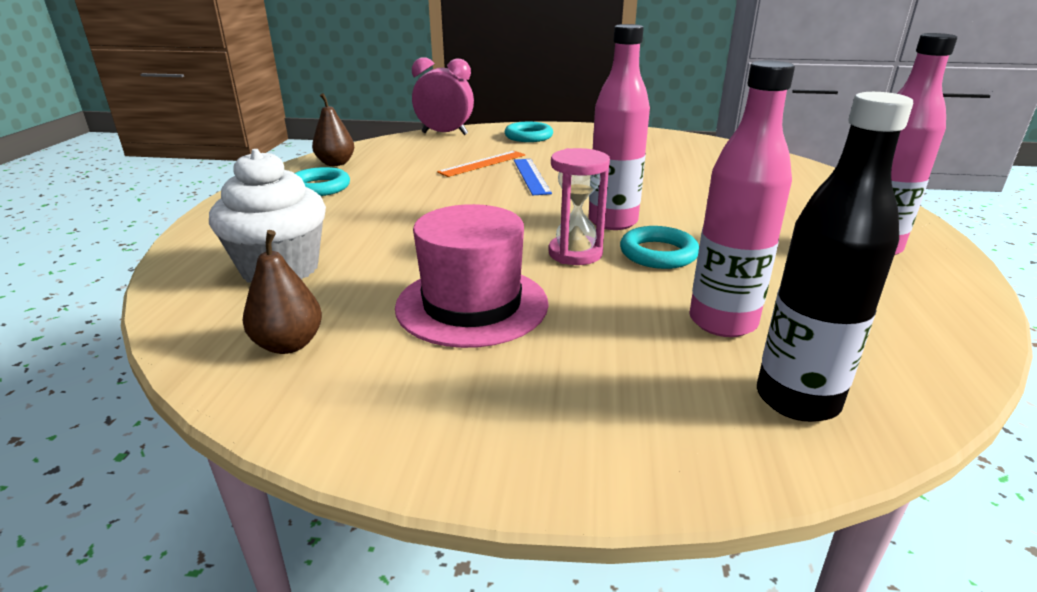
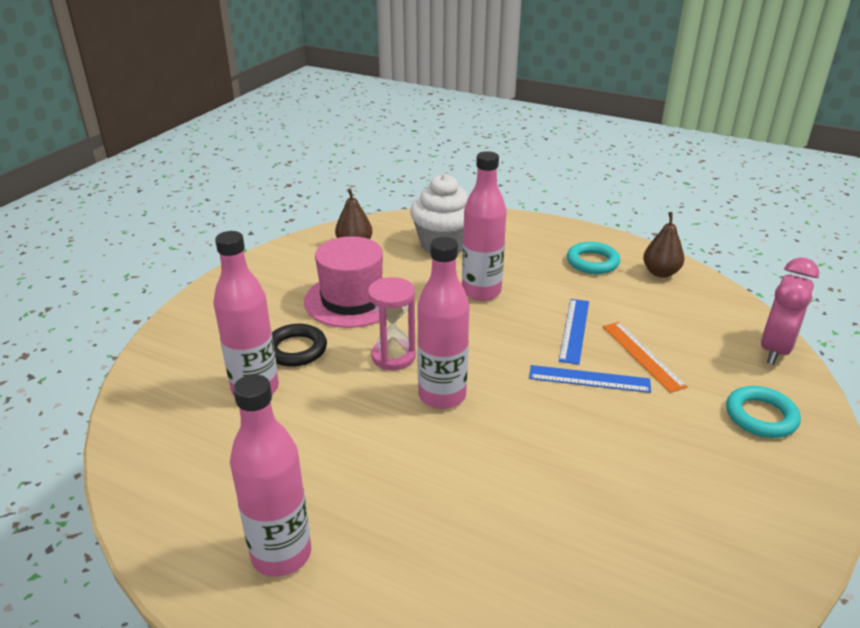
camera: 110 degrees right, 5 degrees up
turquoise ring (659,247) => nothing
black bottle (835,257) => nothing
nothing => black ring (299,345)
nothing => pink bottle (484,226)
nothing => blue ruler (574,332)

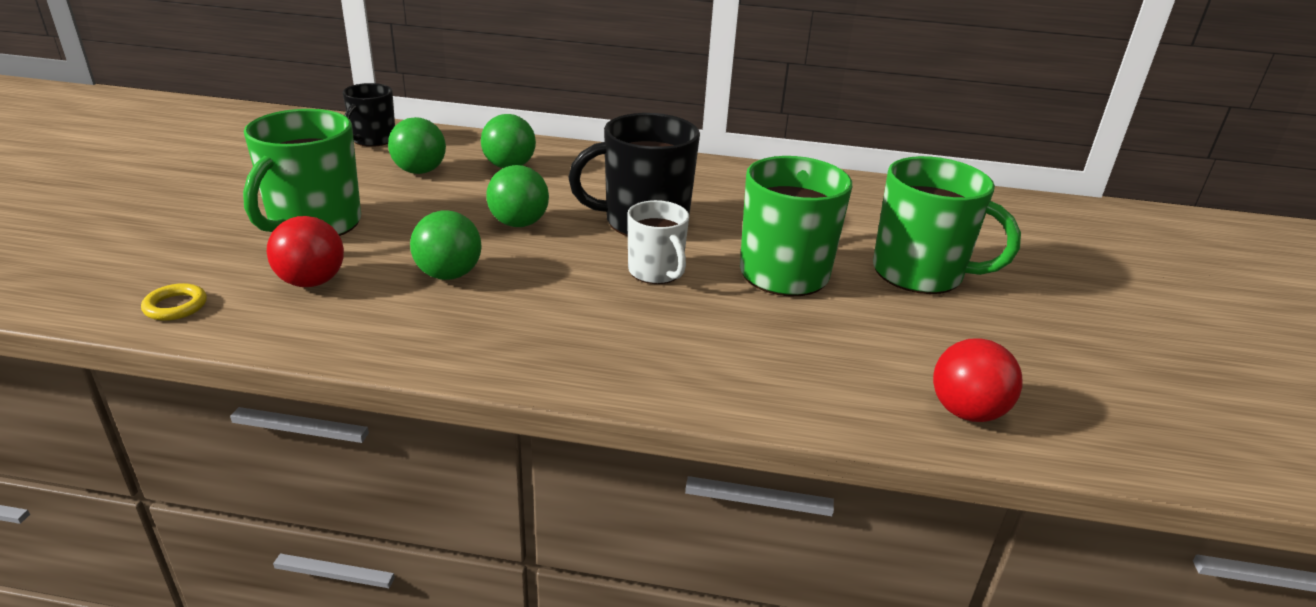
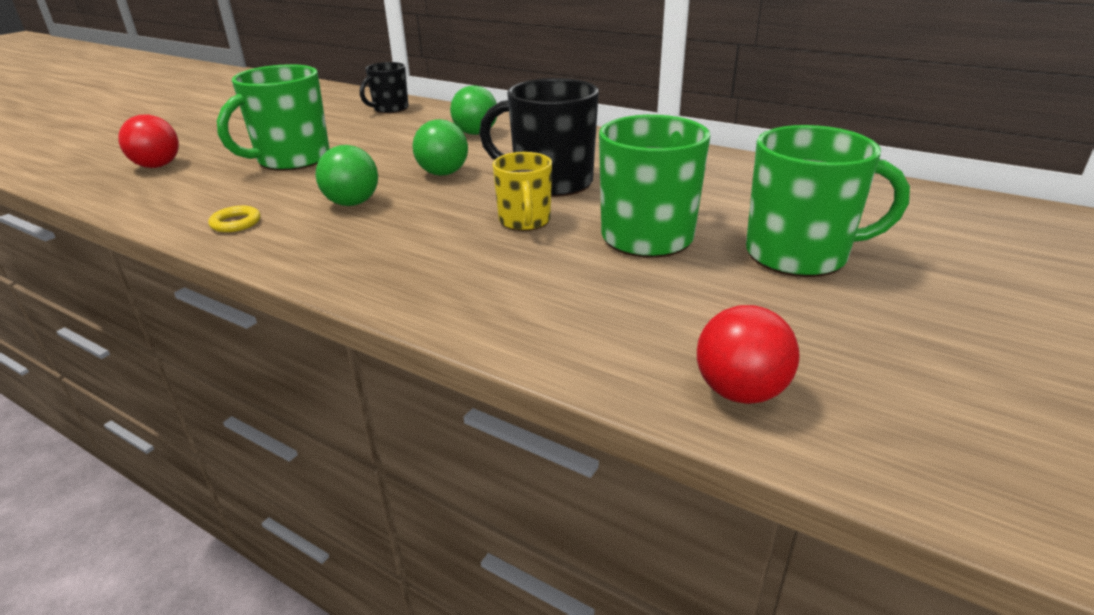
camera: 25 degrees right, 0 degrees up
yellow ring (174,302) => yellow ring (234,219), relocated
red ball (305,251) => red ball (148,141), relocated
green ball (417,145) => nothing
white mug (658,242) => yellow mug (522,191)
green mug (947,225) => green mug (828,201), 45 degrees counterclockwise

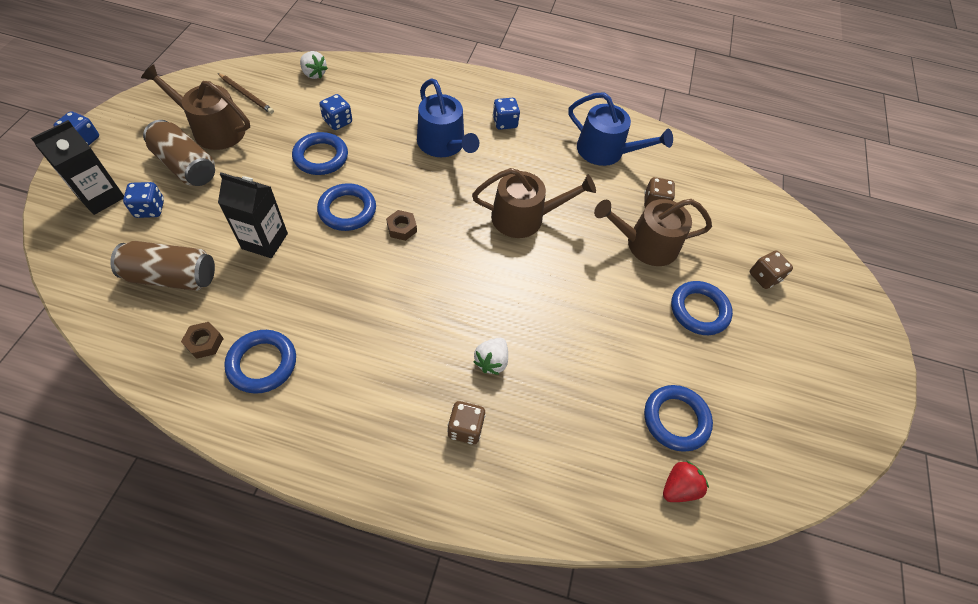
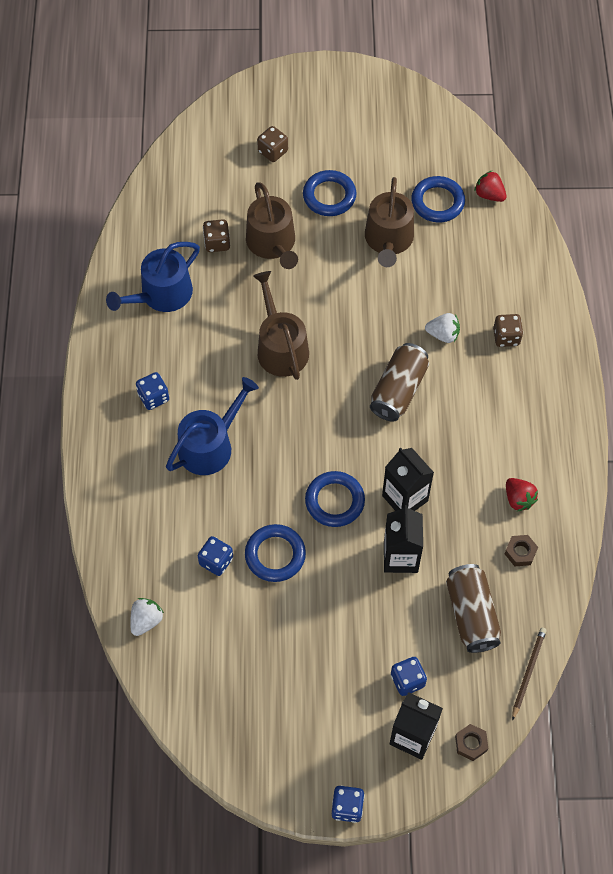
camera: 100 degrees left, 5 degrees up
brown watering can (195,107) => brown watering can (389,222), relocated
brown can (179,153) => brown can (399,382), relocated
brown pencil (246,93) => brown pencil (529,674), relocated
blue ring (260,362) => red strawberry (522,494)
brown nut (401,225) => brown nut (471,742), relocated
blue watering can (620,129) => blue watering can (153,277), 150 degrees counterclockwise
nothing => black carton (408,479)

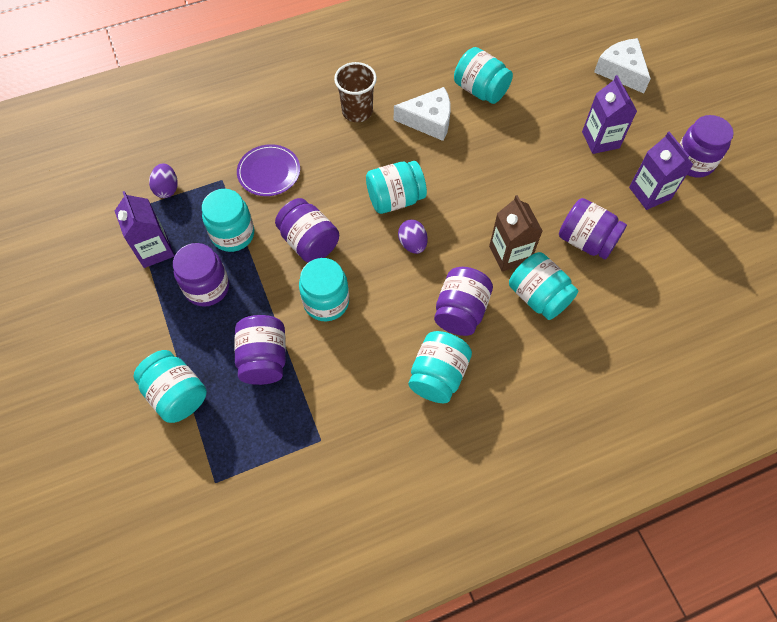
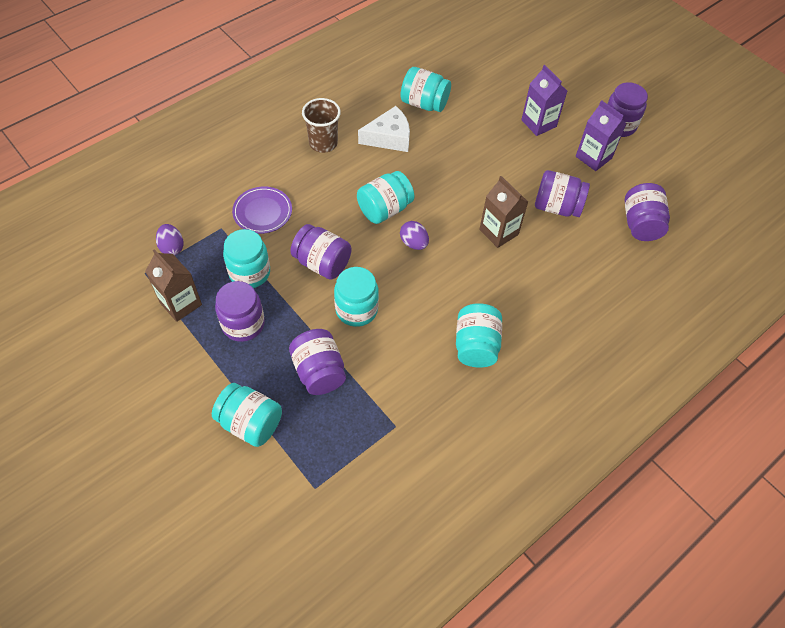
camera: 20 degrees left, 5 degrees down
purple carton (145,229) => brown carton (173,285)
purple jar (463,301) => purple jar (647,212), relocated
turquoise jar (543,286) => nothing
white cheese (622,65) => nothing

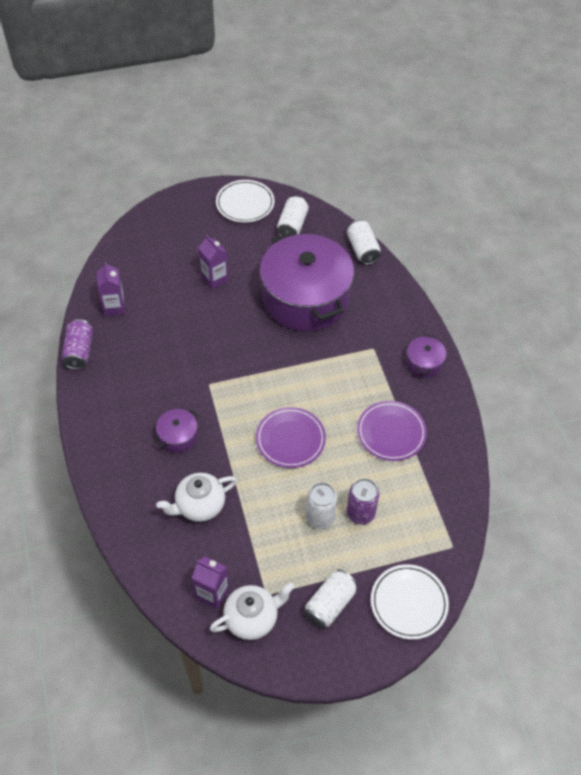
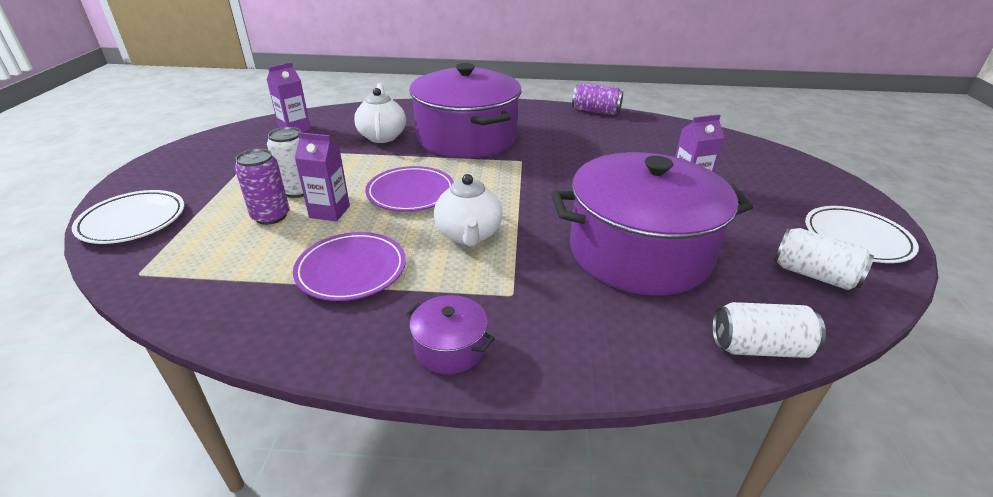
camera: 110 degrees right, 20 degrees down
purple carton (111,289) => purple carton (322,176), relocated
purple pot (177,431) => purple pot (465,111), x2.48
white teapot (252,611) => white teapot (468,210), relocated
white can (331,598) => nothing

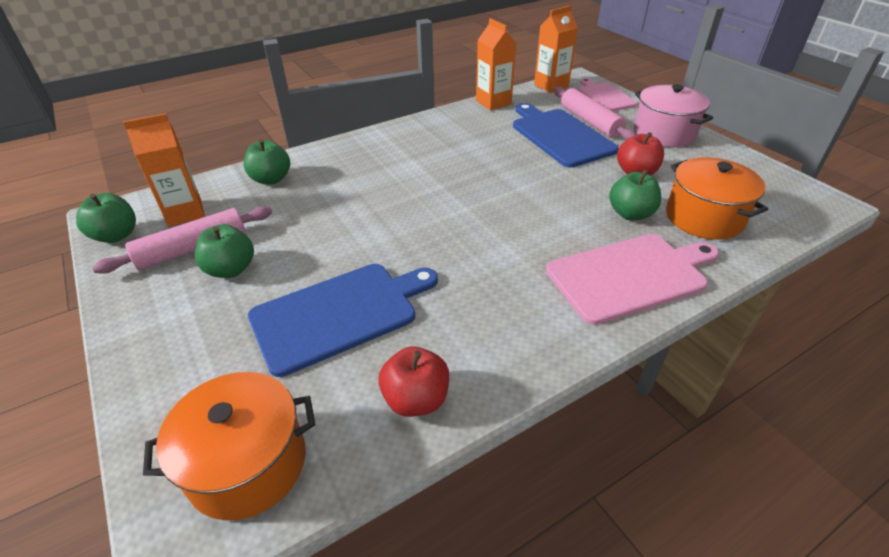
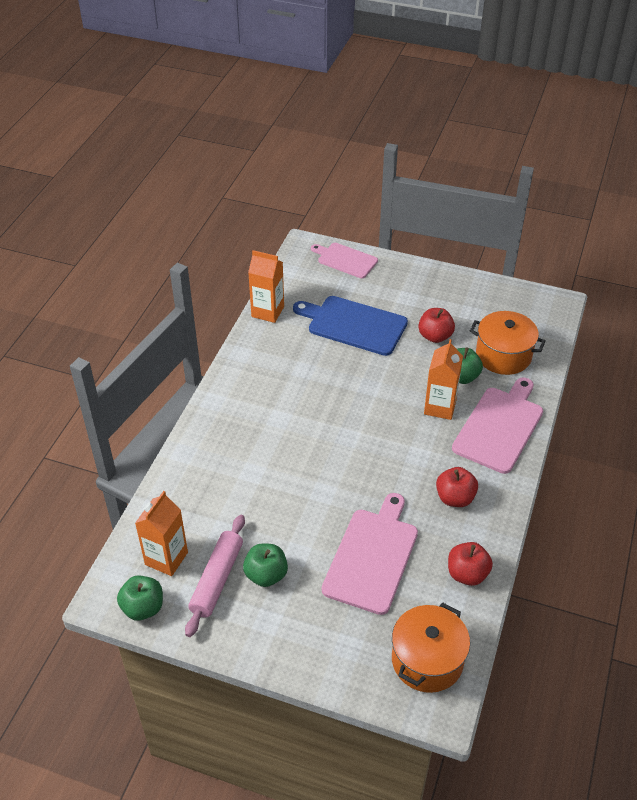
camera: 40 degrees left, 5 degrees up
green apple (267,162) => nothing
blue cutting board (343,320) => pink cutting board (370,554)
orange carton (556,49) => orange carton (443,379), relocated
pink rolling pin (595,113) => nothing
pink pot (673,115) => nothing
nothing => red apple (457,487)

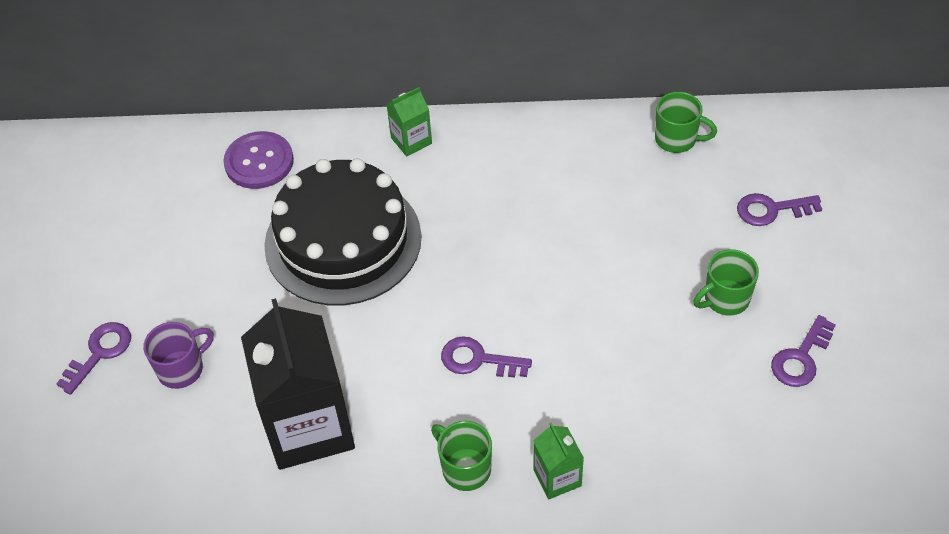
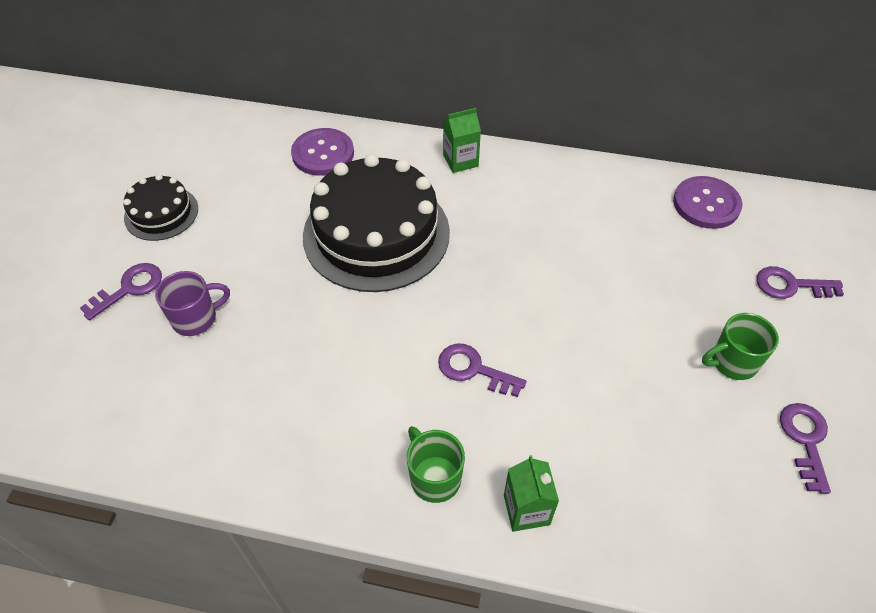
camera: 10 degrees right, 0 degrees up
black carton (298,384) => nothing
green mug (686,122) => purple button (707,202)
purple key (803,351) => purple key (805,448), 135 degrees clockwise
nothing => black cake (160,207)

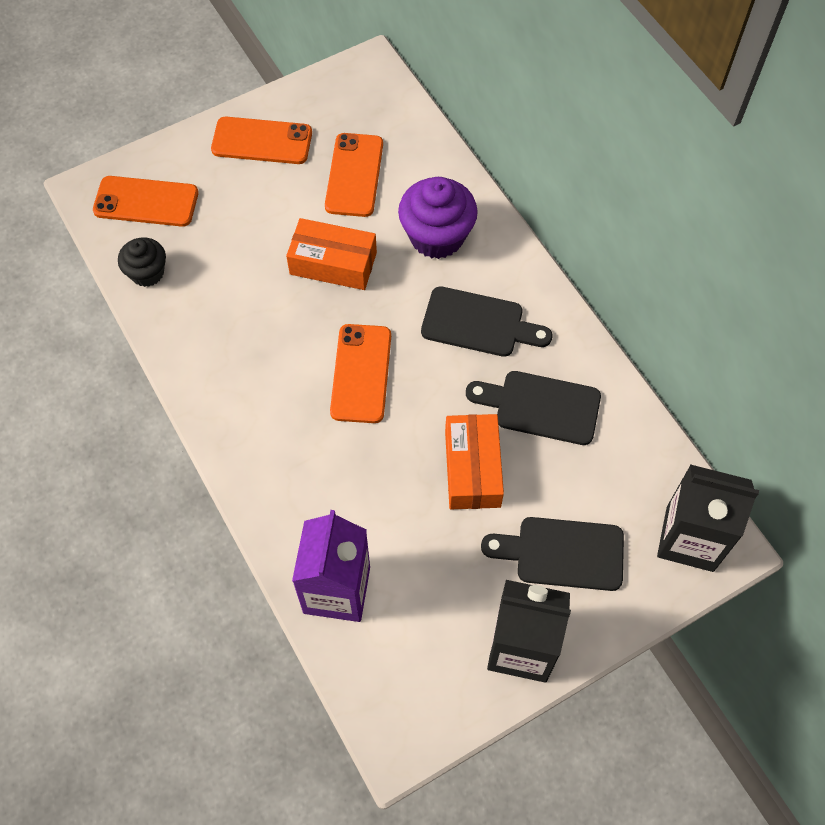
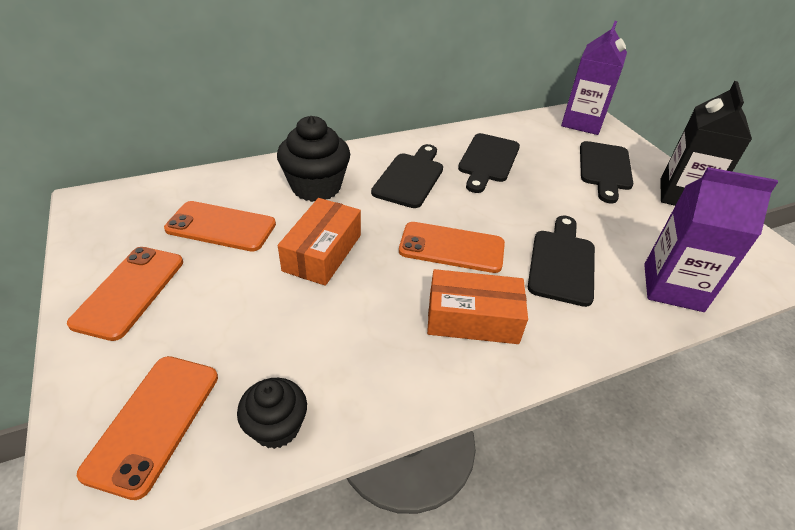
camera: 85 degrees left, 20 degrees down
purple cupcake (438,218) => black cupcake (313,159)
orange box (474,461) => orange box (477,306), relocated
black carton (708,518) => purple carton (594,78)
nothing => black cutting board (561,261)

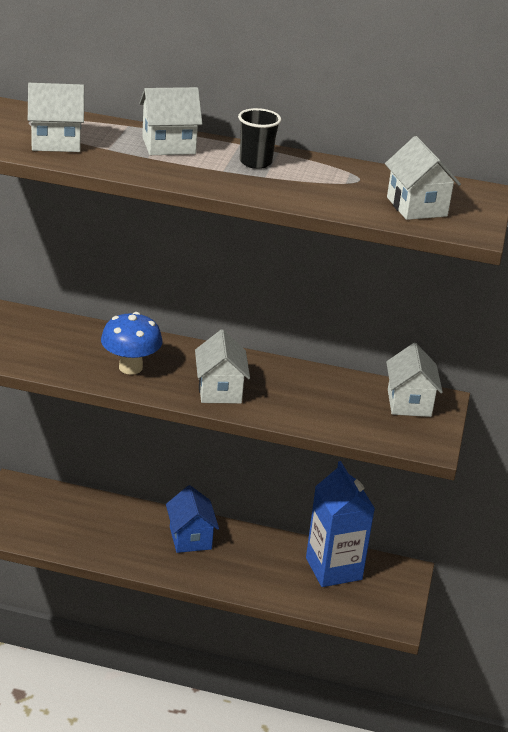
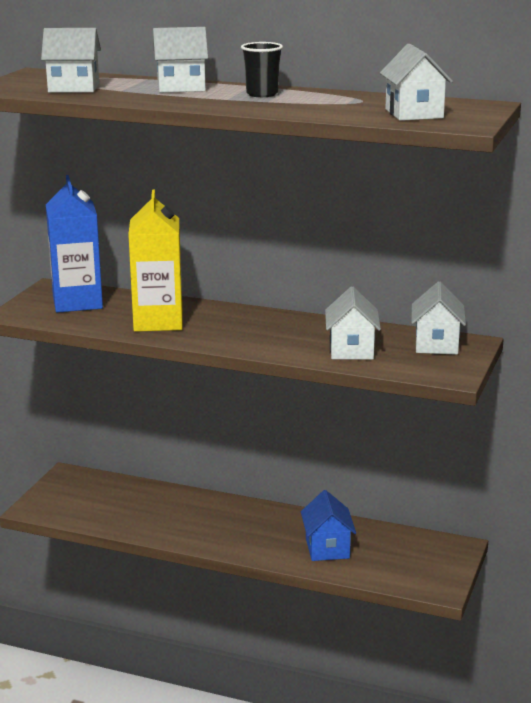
camera: 10 degrees right, 10 degrees down
blue mushroom (131,343) => yellow carton (155,261)
blue house (192,519) => blue house (328,525), relocated
white house (222,367) => white house (353,323), relocated
blue carton (340,524) => blue carton (74,244), relocated

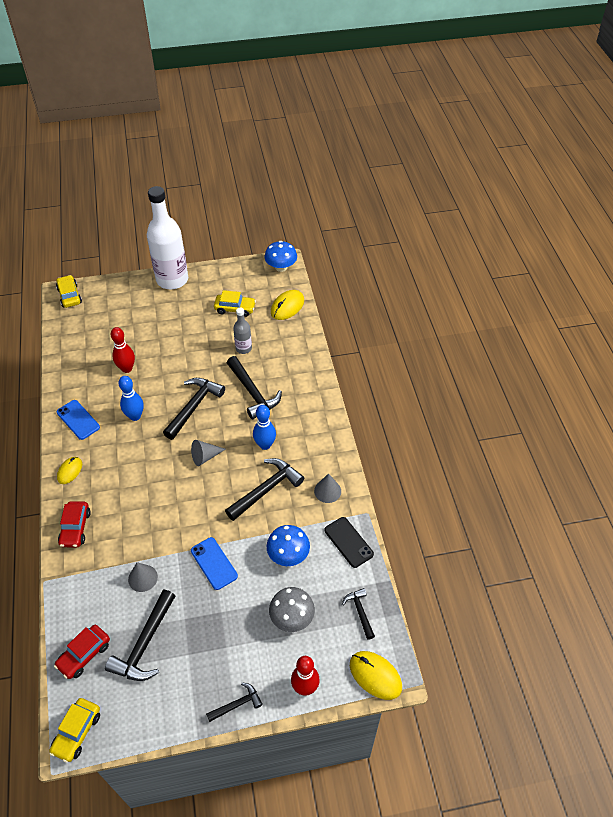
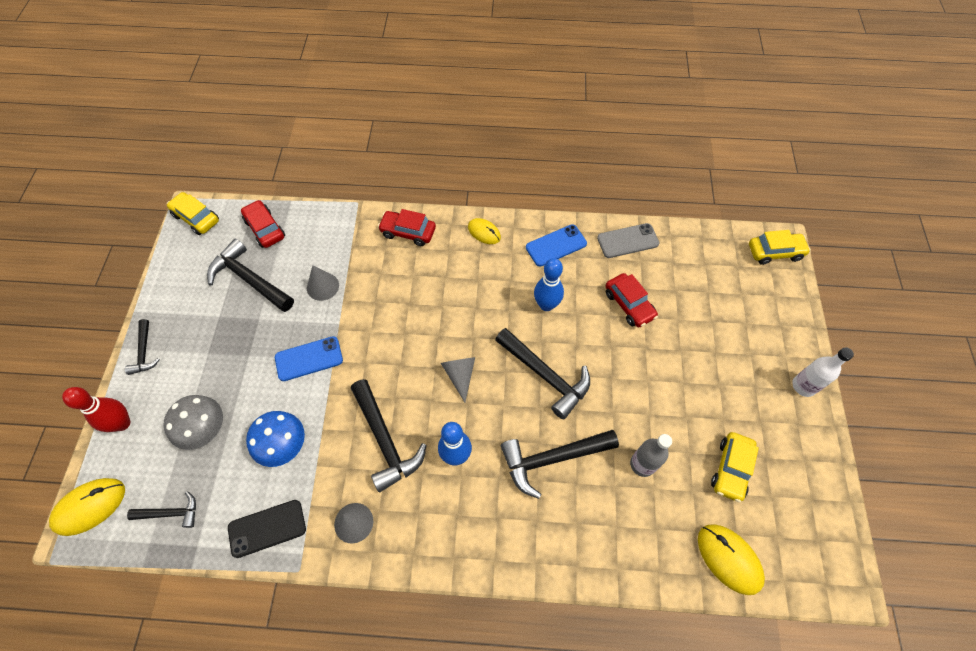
camera: 105 degrees right, 10 degrees up
red bowling pin (123,350) => red car (632,300)
white bottle (167,237) => white bottle (823,372), x0.47
blue mushroom (281,256) => nothing
nothing => grey phone (628,240)

